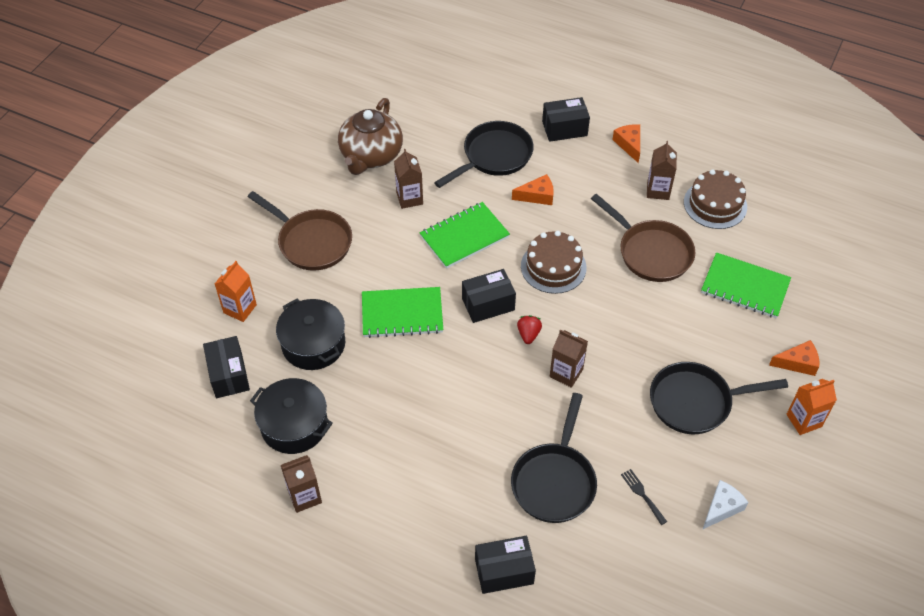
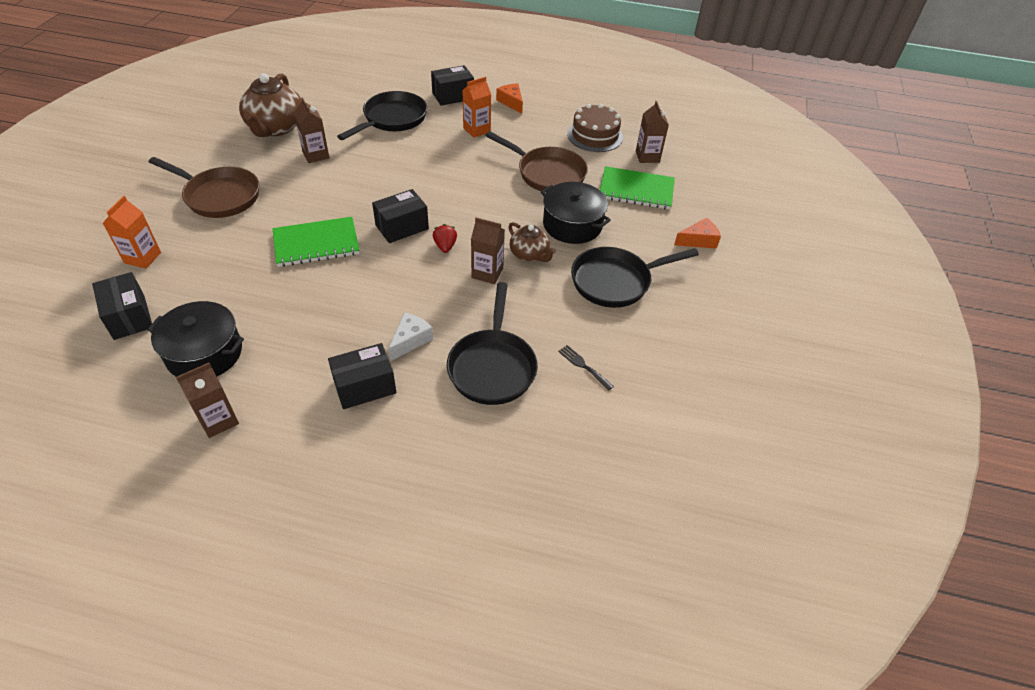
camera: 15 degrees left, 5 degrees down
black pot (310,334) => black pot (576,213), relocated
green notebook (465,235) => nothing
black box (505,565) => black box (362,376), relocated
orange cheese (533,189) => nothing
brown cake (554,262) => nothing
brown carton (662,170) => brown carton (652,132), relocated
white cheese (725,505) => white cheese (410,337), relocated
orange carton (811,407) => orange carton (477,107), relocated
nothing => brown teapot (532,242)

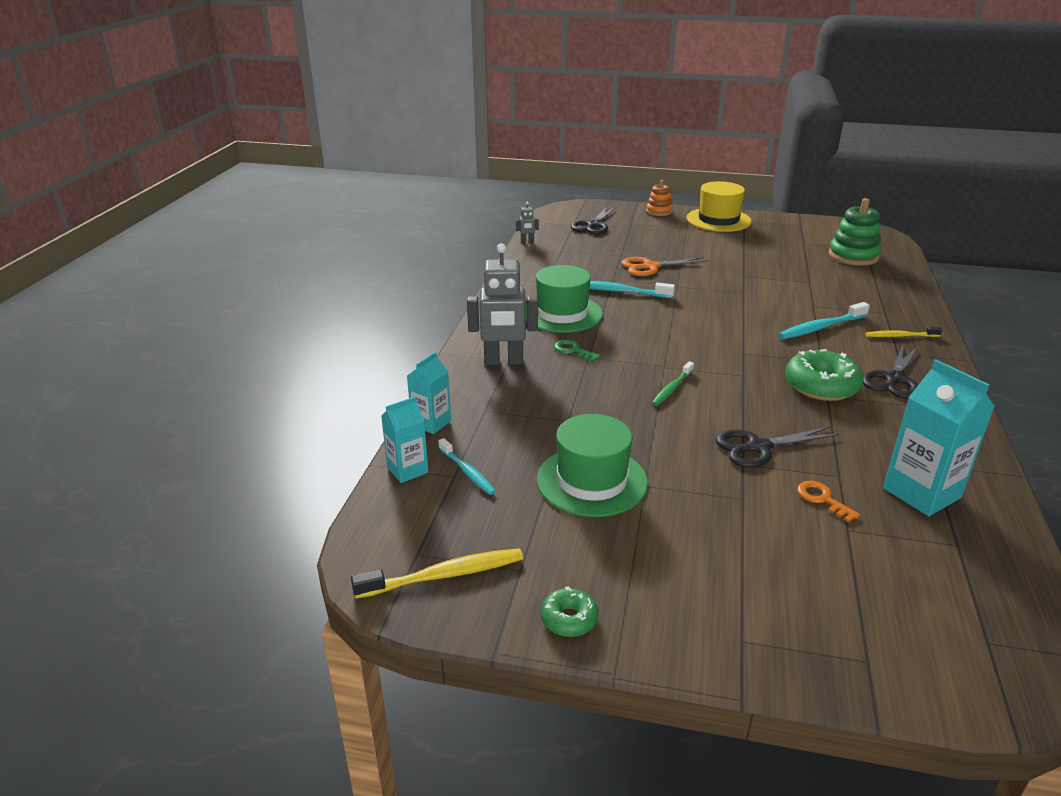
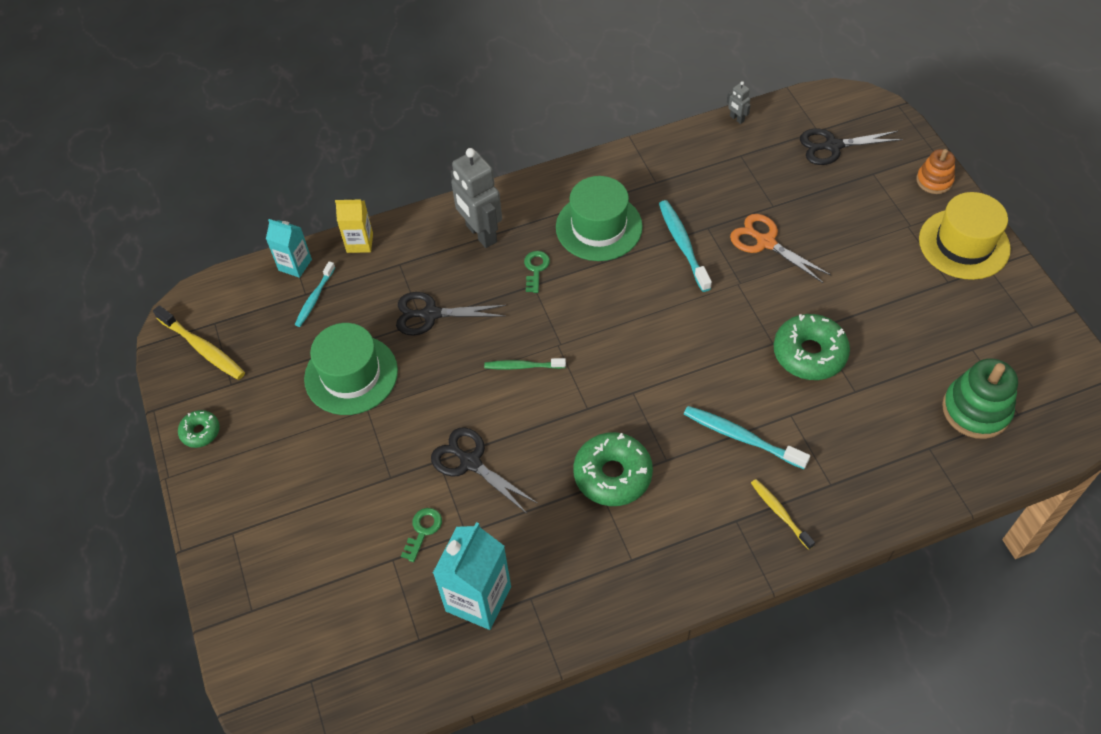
camera: 60 degrees right, 25 degrees up
turquoise carton (429,393) => yellow carton (354,226)
orange key (828,502) => green key (421,535)
black scissors (890,372) => black scissors (451,313), relocated
nothing => green donut (812,347)

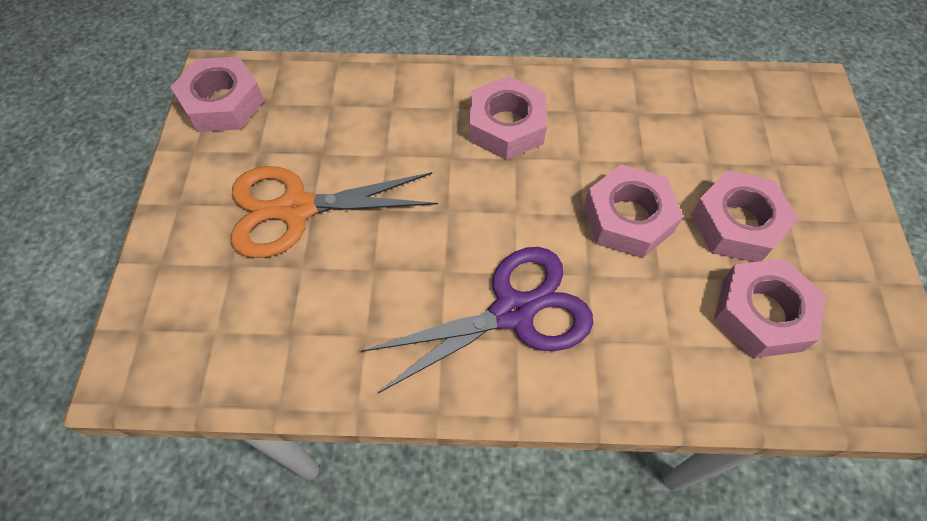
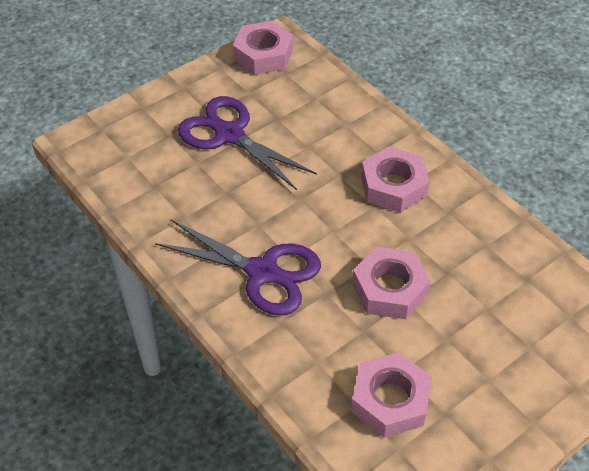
camera: 50 degrees right, 10 degrees down
orange scissors (334,212) => purple scissors (247,143)
pink nut (744,216) => nothing

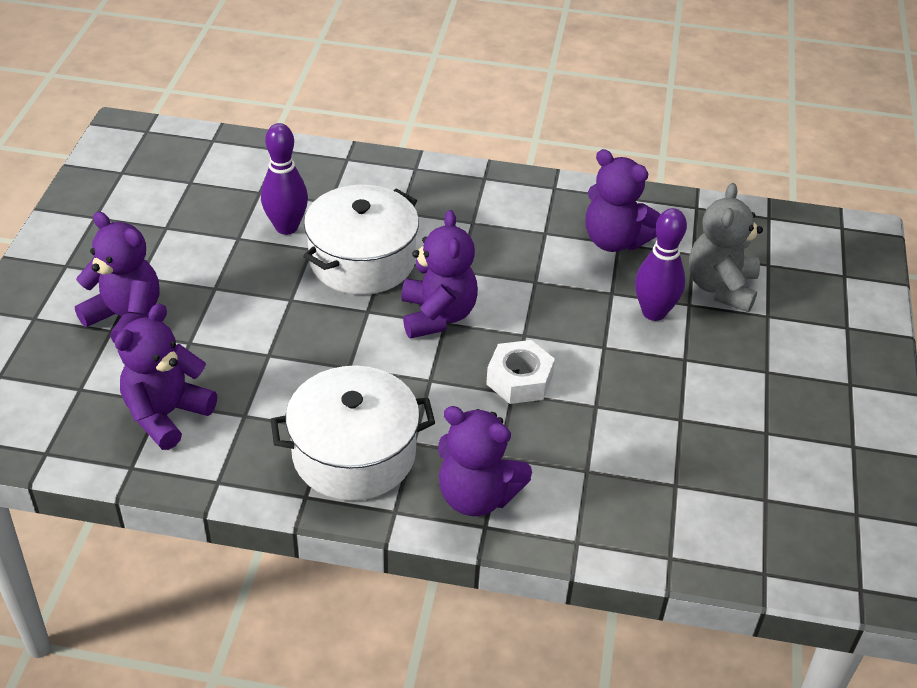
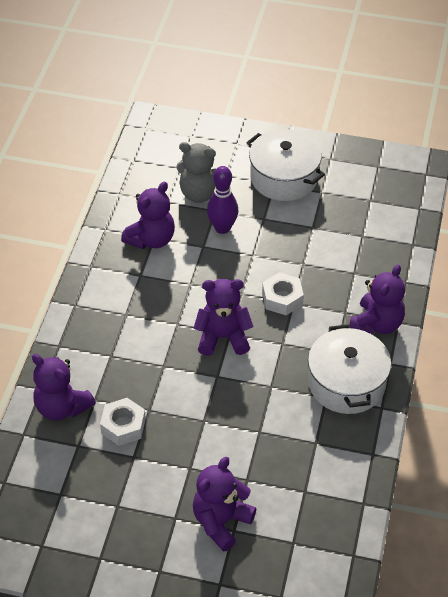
camera: 85 degrees left, 5 degrees up
purple teddy bear (166,376) => purple teddy bear (64,387), relocated
purple bowling pin (284,179) => white nut (123,422)
white pot (361,240) => white pot (285,165), relocated

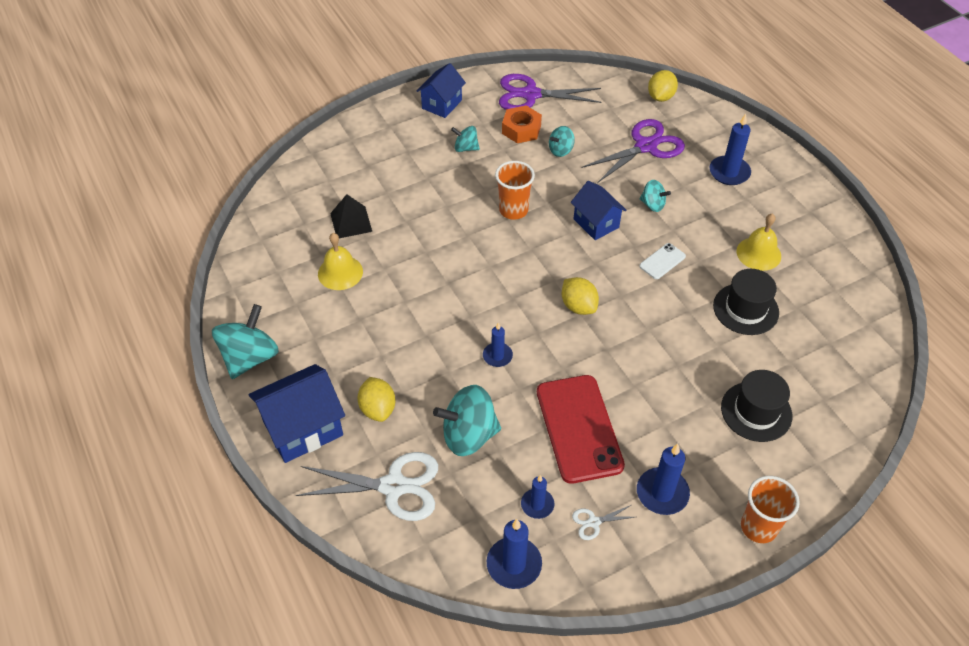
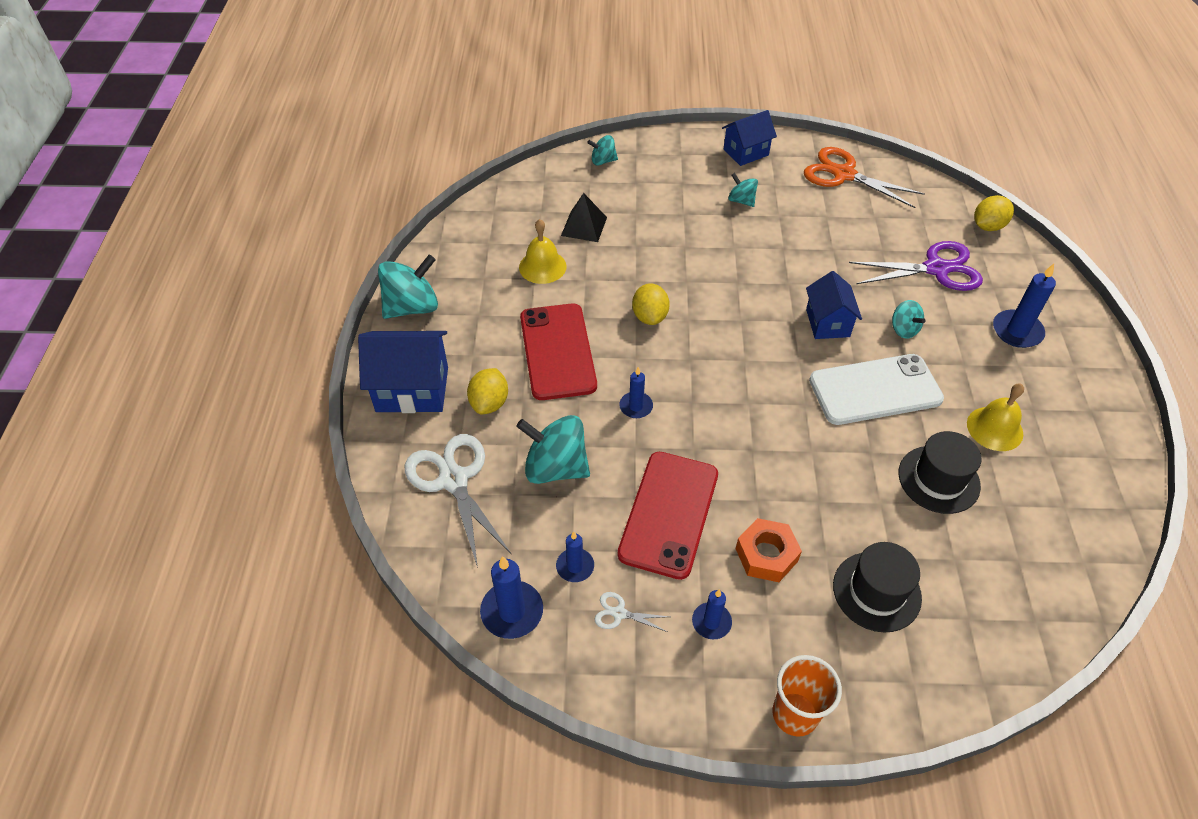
camera: 30 degrees right, 0 degrees up
white scissors (367,486) => white scissors (458,501), 150 degrees counterclockwise
orange cup (515,190) => nothing
purple scissors (550,92) => orange scissors (864,177)
orange nut (522,124) => orange nut (769,550), relocated
turquoise spinning top (562,141) => turquoise spinning top (602,150), relocated
yellow lemon (580,296) => yellow lemon (651,304), relocated
blue candle (663,479) => blue candle (712,614), x0.63
white phone (662,261) => white phone (876,389), x2.22
nothing => red phone (558,352)

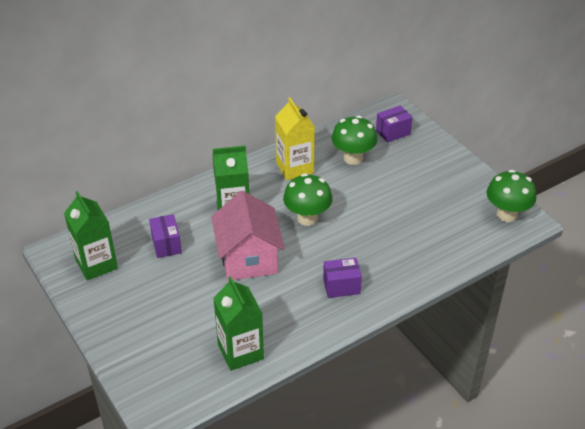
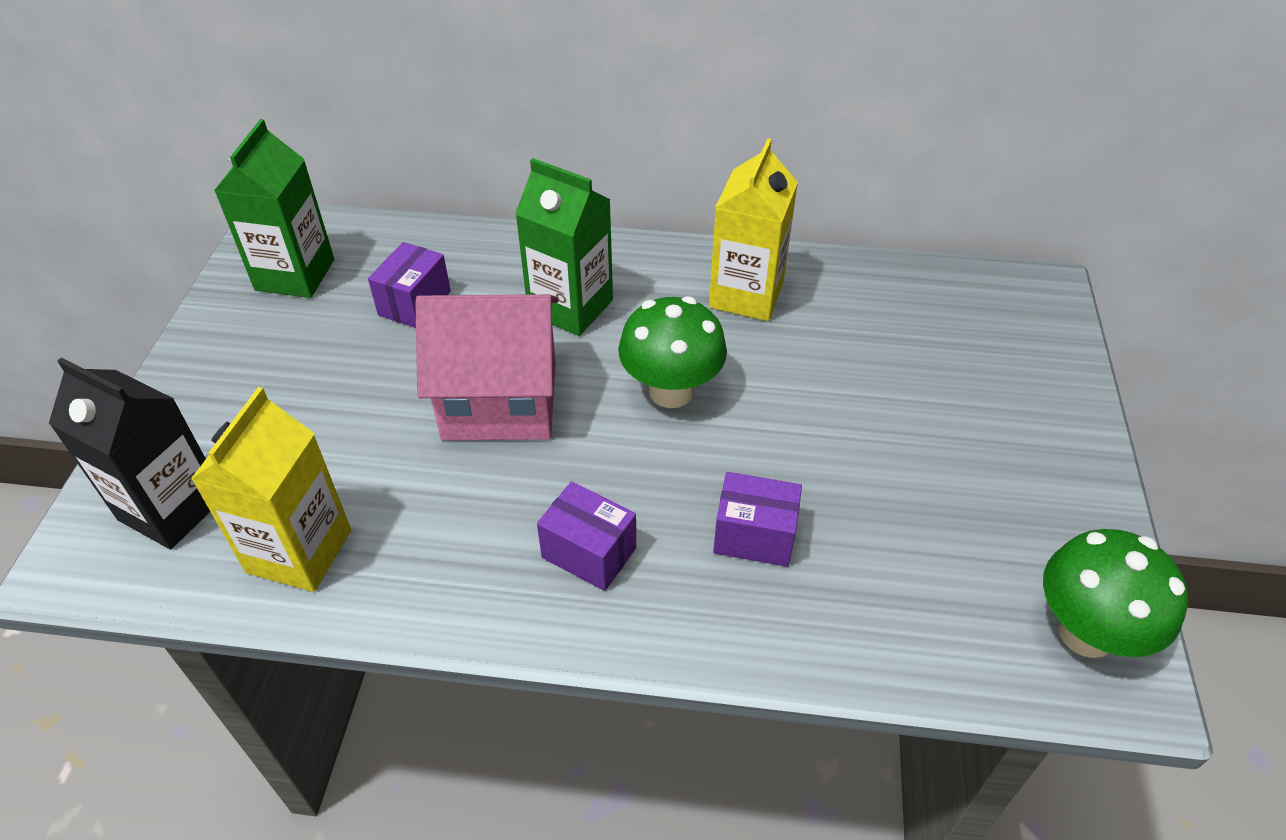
camera: 40 degrees right, 5 degrees up
pink house (248,236) => pink house (487,367), 60 degrees clockwise
green carton (238,323) => yellow carton (271,489)
green mushroom (354,140) => nothing
purple box (394,124) => purple box (757,519), relocated
nothing => black carton (129,453)

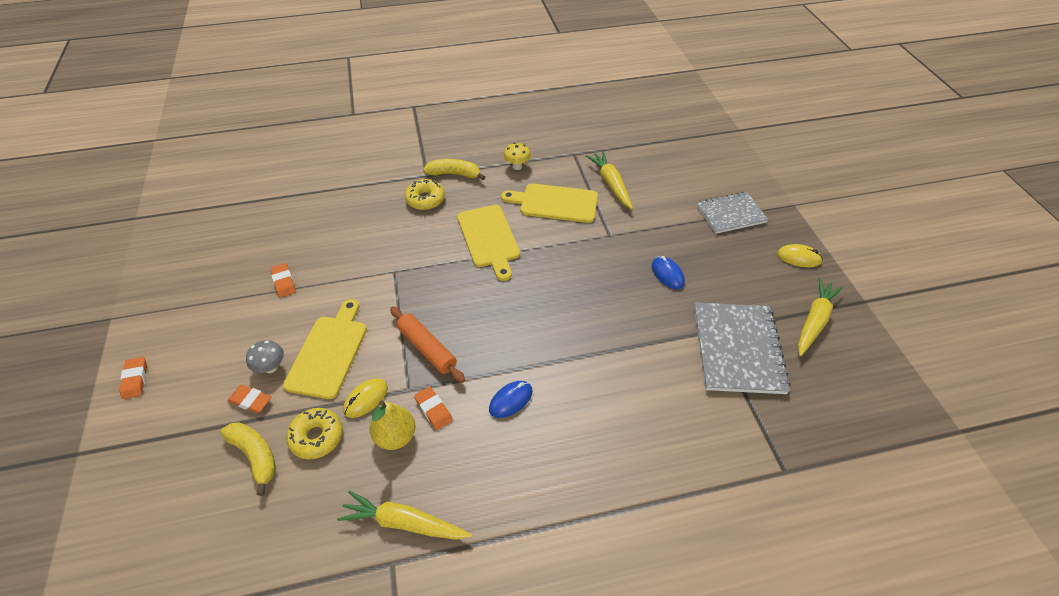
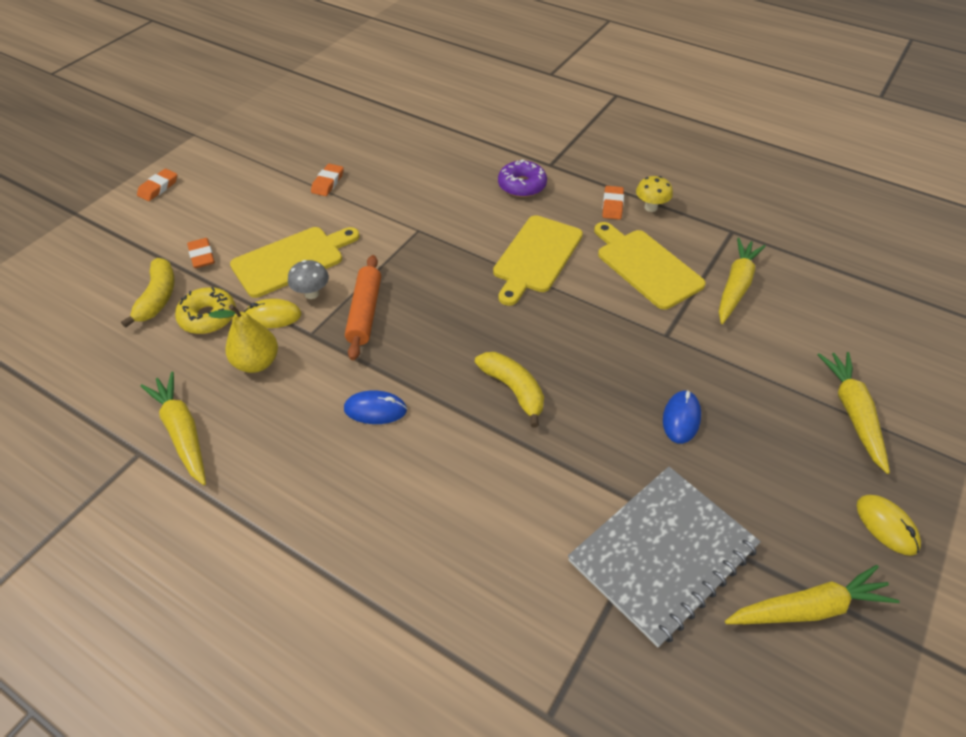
camera: 45 degrees right, 0 degrees up
grey mushroom (265,356) => grey mushroom (308,279), relocated
yellow donut (425,194) => purple donut (522,178)
orange eraser (433,408) => orange eraser (613,203), relocated
yellow banana (454,169) => yellow banana (509,390), relocated
grey notebook (732,213) => yellow carrot (854,413)

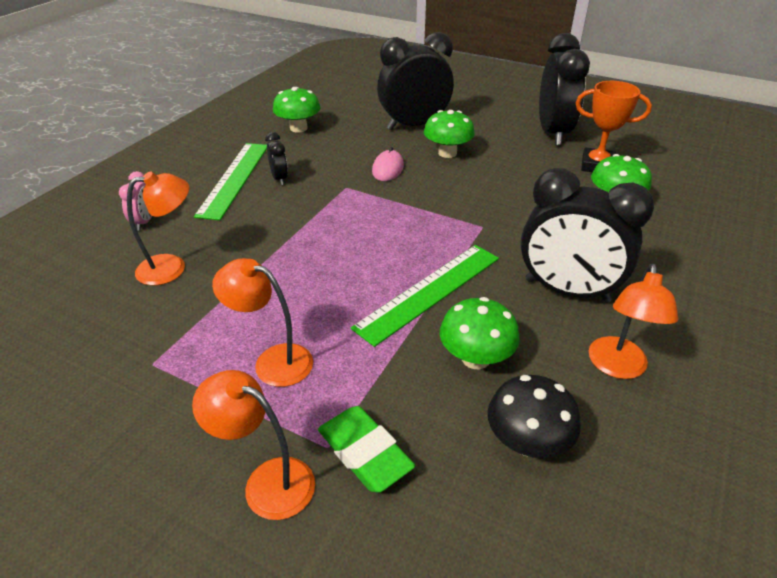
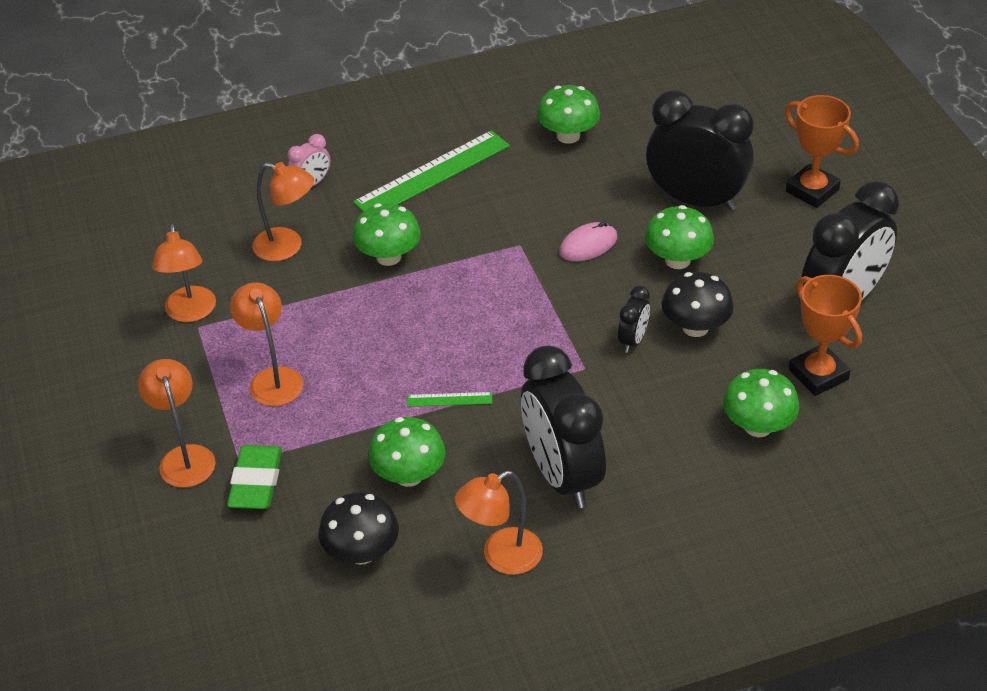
camera: 45 degrees right, 5 degrees up
black clock (276,158) => black clock (634,319), relocated
green ruler (425,296) => green ruler (449,399), x0.43
nothing => orange lamp (184,273)
nothing => green mushroom (387,234)
nothing => black mushroom (698,304)
nothing => orange trophy (822,151)

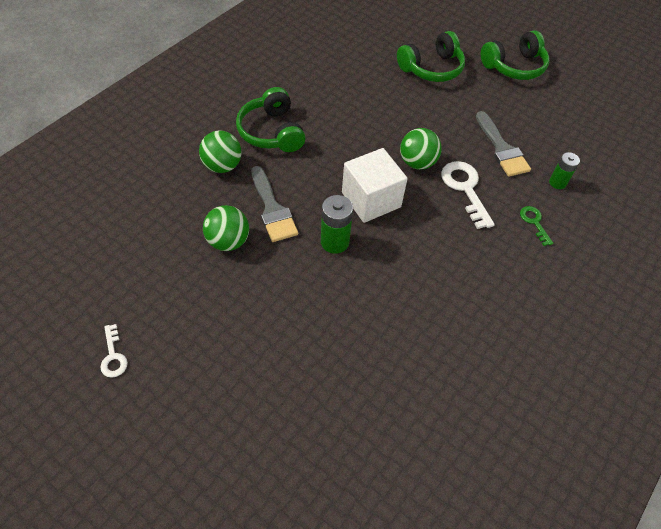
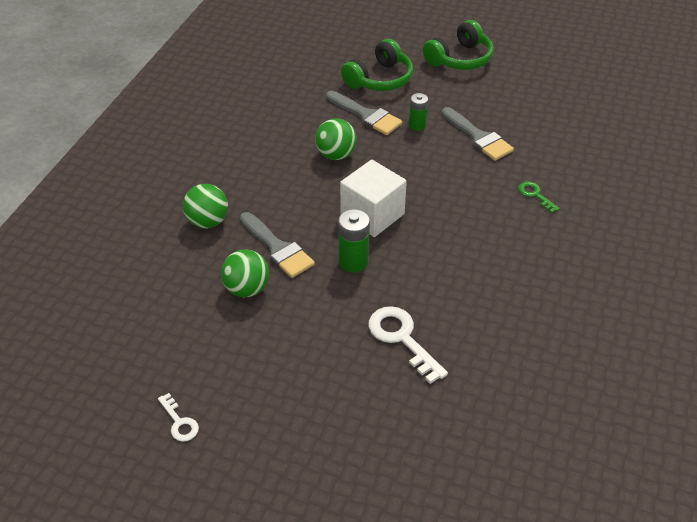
camera: 15 degrees left, 10 degrees down
green headphones (271,119) => nothing
green ball (421,149) => green ball (336,139), relocated
white key (468,195) => white key (408,345), relocated
green battery (564,170) => green battery (418,112), relocated
nothing => grey brush (364,113)

